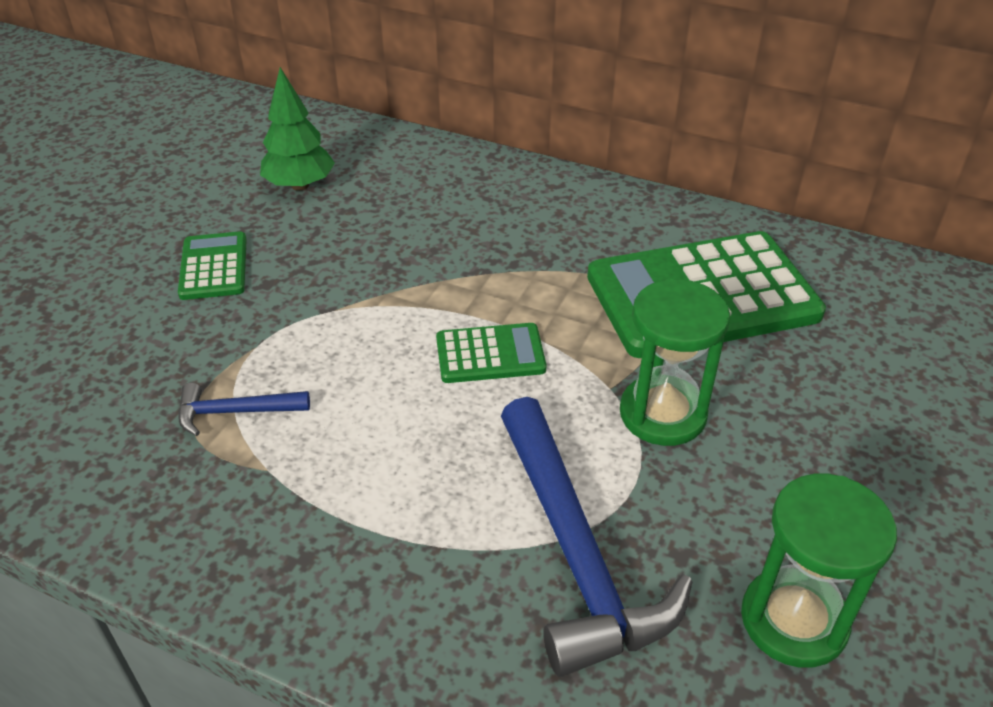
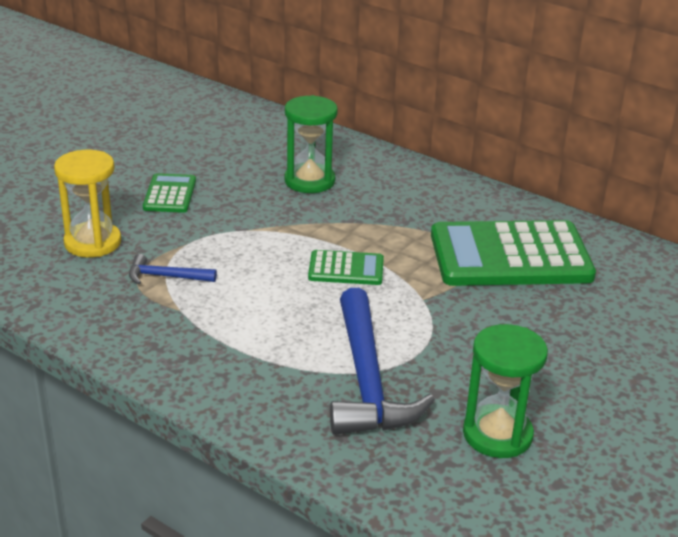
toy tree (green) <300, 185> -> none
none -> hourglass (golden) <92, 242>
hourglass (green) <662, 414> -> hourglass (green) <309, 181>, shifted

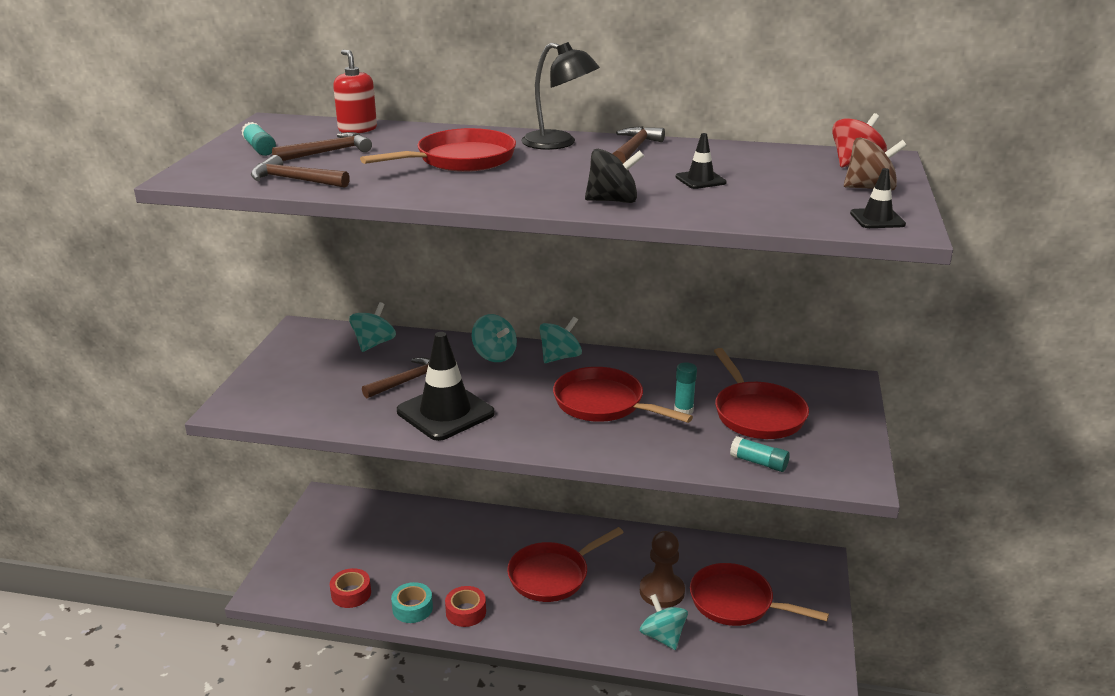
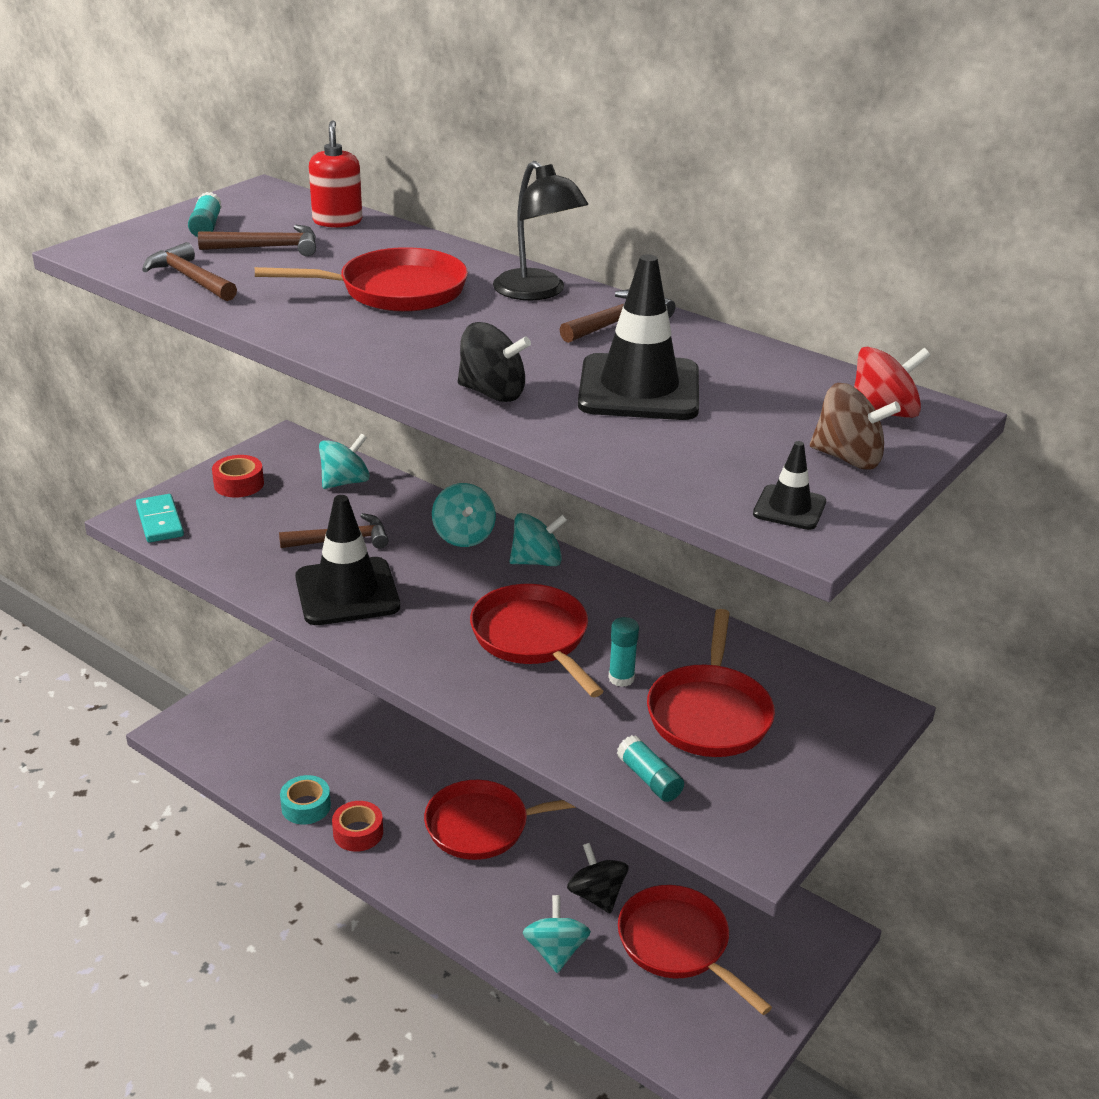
none -> domino tile (teal) <160, 521>
sticky tape (scarlet) <351, 593> -> sticky tape (scarlet) <239, 484>, shifted
game pawn (brown) <662, 591> -> whirligig (ebony) <596, 895>
traffic cone (ebony) <700, 180> -> traffic cone (ebony) <639, 389>, x2.13

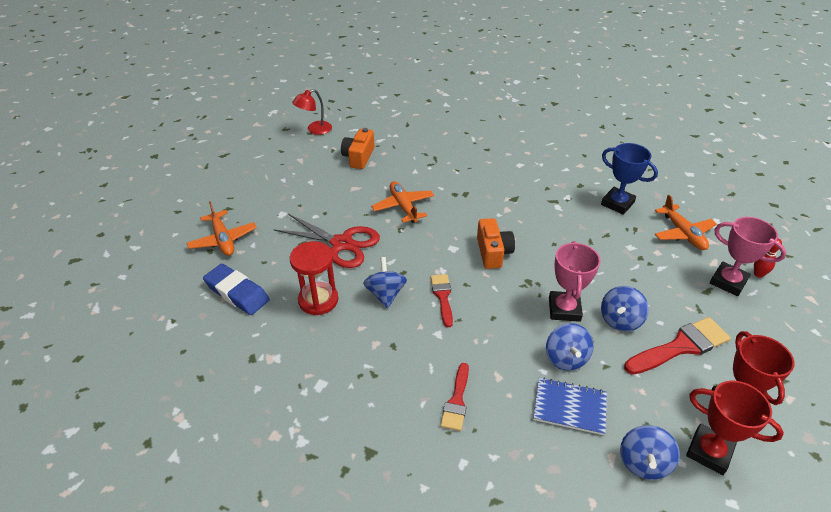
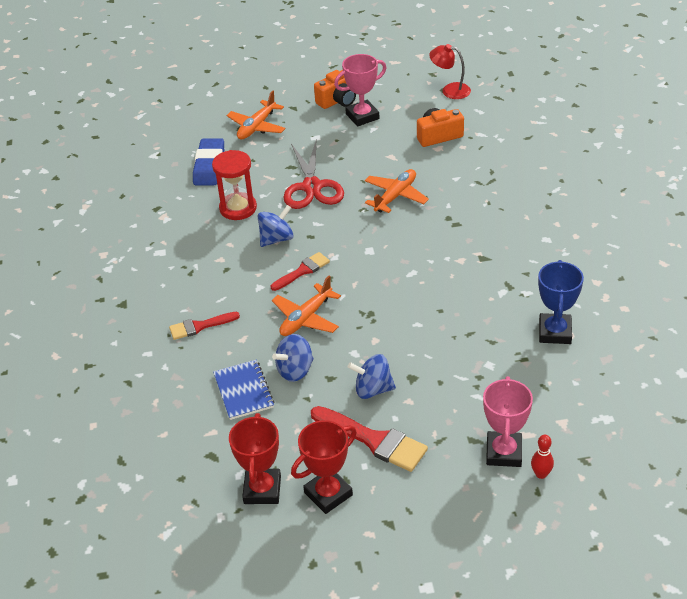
whirligig (blue) <643, 462> -> none
compact camera (orange) <493, 252> -> compact camera (orange) <338, 100>, shifted
trophy (rosy) <564, 309> -> trophy (rosy) <362, 116>, shifted
aeroplane (orange) <682, 233> -> aeroplane (orange) <306, 318>, shifted

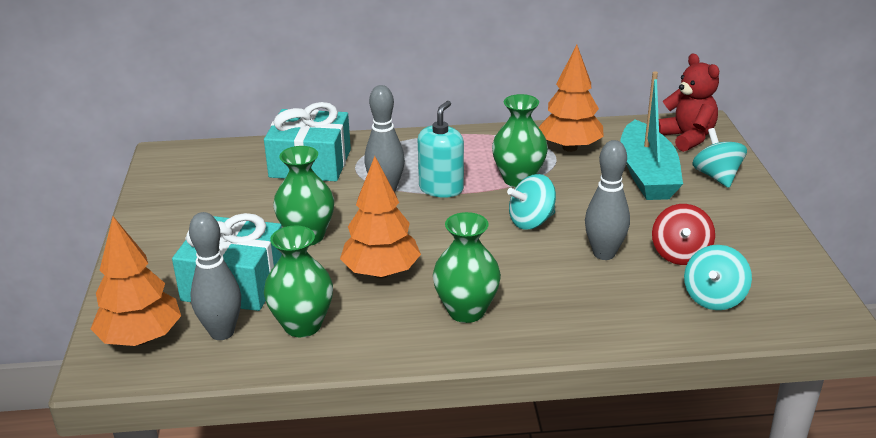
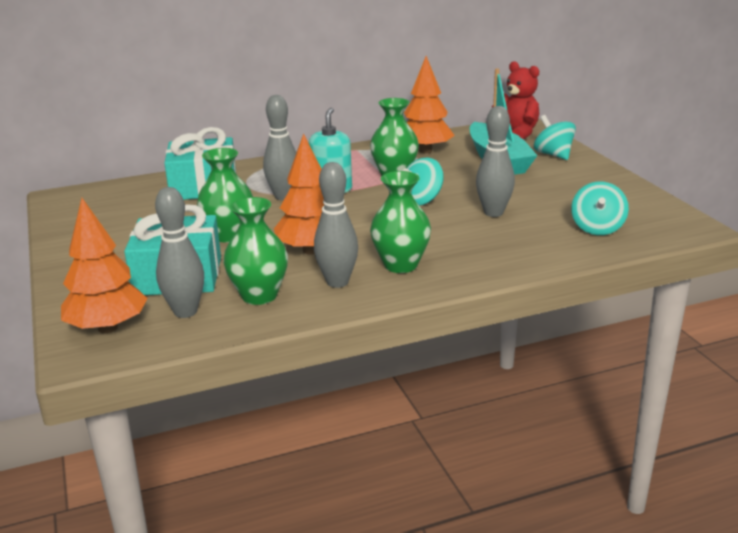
whirligig (scarlet) <680, 254> -> none
none -> skittle (grey) <337, 282>

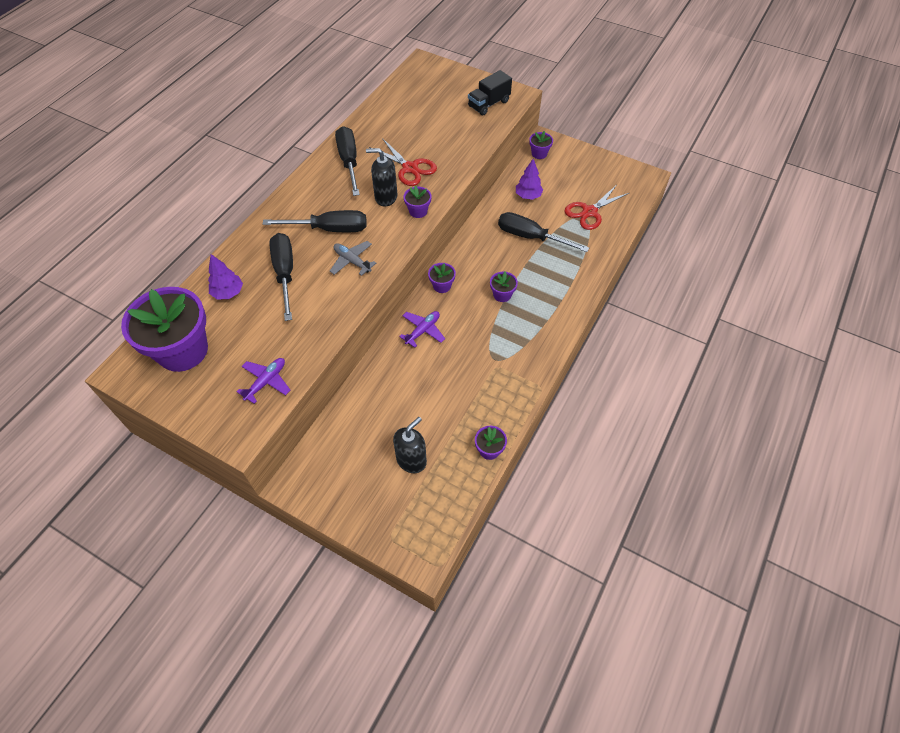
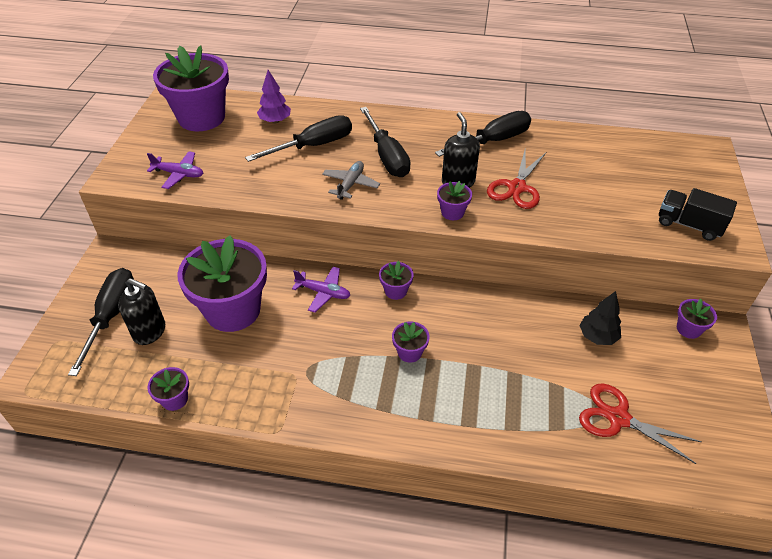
none -> potted plant (royal purple) <233, 310>
screwdriver (ebony) <530, 237> -> screwdriver (ebony) <111, 316>, shifted
toy tree (royal purple) <528, 196> -> toy tree (ebony) <597, 336>

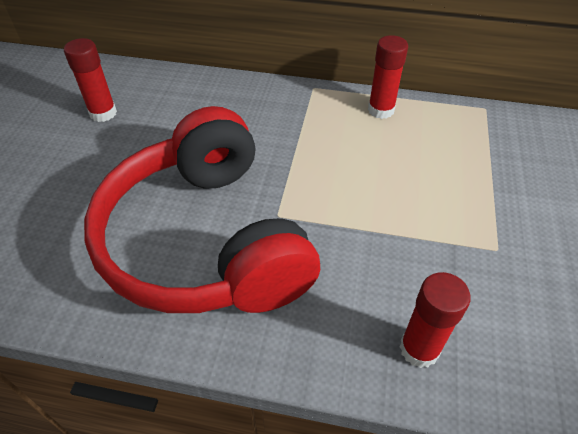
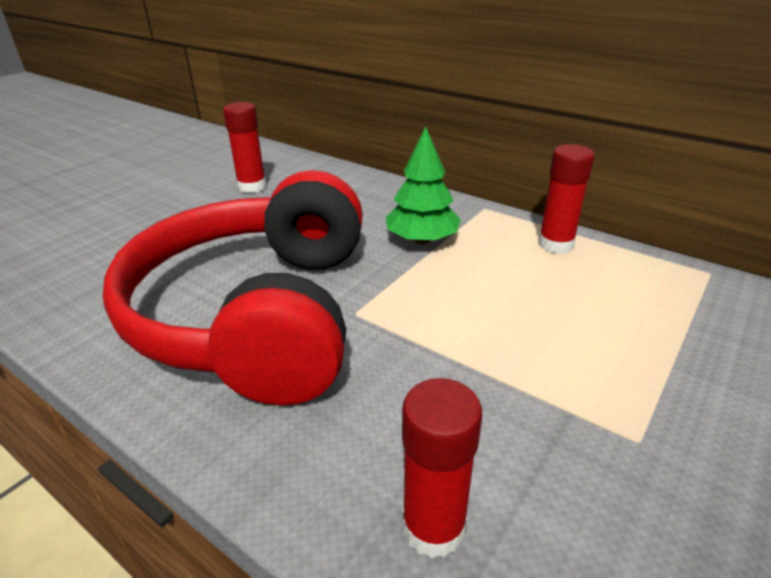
none -> toy tree (green) <422, 240>

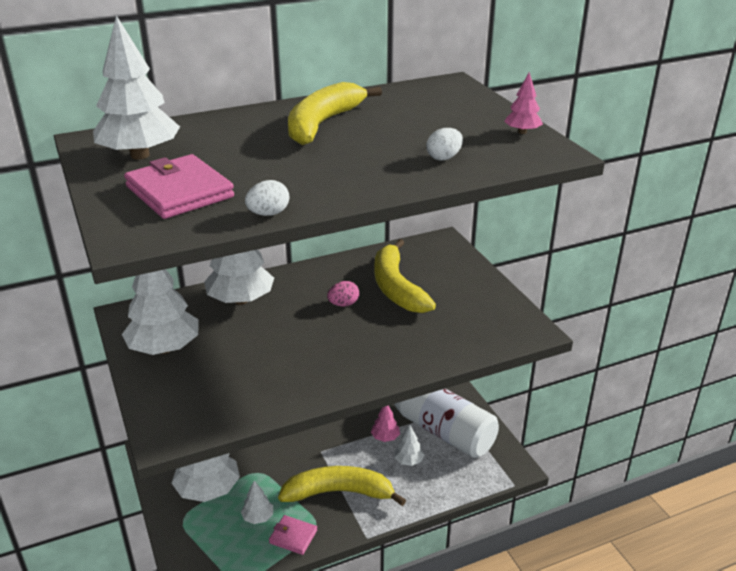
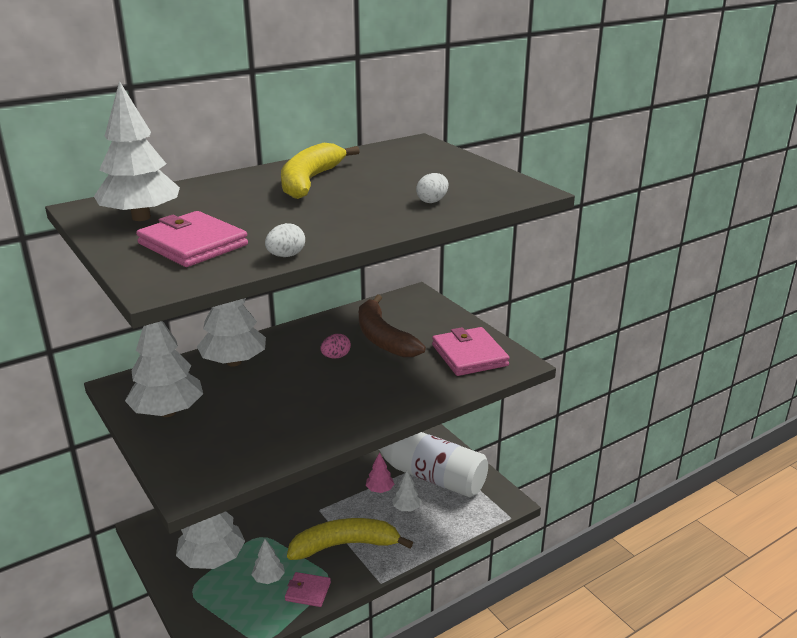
toy tree (rosy) <522, 132> -> none
none -> card wallet (rosy) <469, 355>
banana (golden) <396, 287> -> banana (brown) <382, 338>

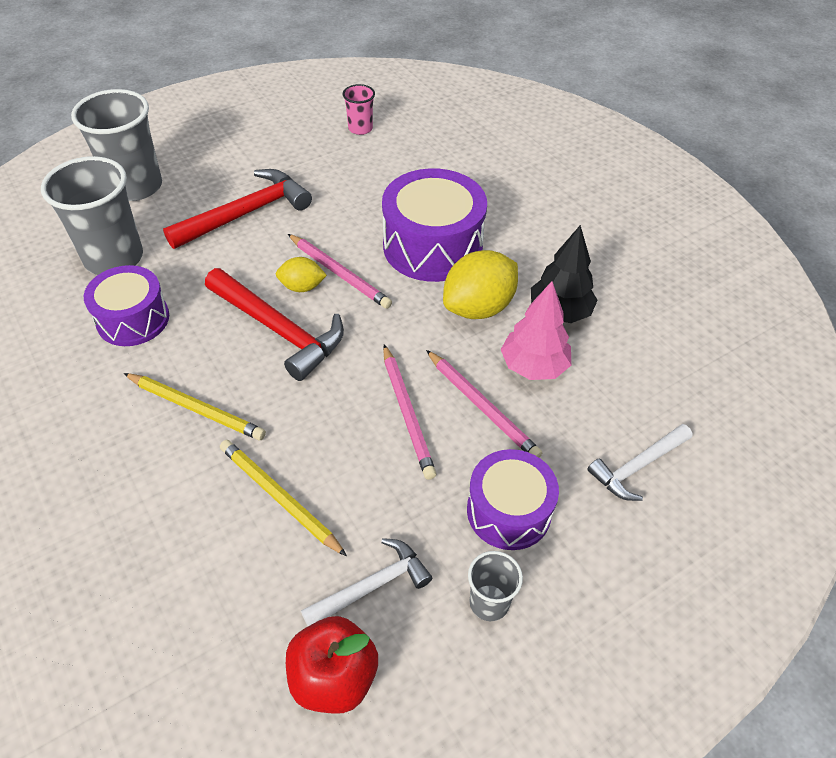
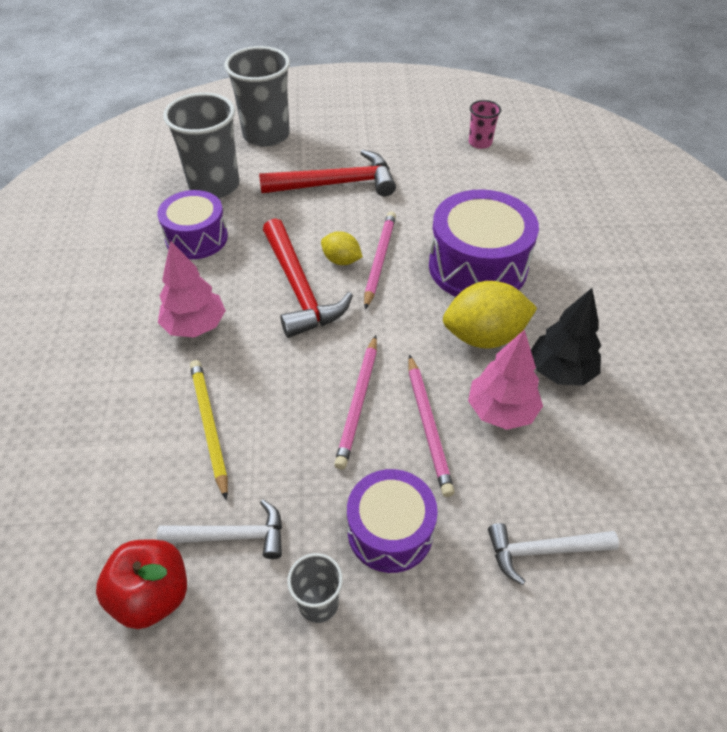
lead pencil (golden) <195, 408> -> toy tree (rosy) <195, 326>
lead pencil (rosy) <339, 273> -> lead pencil (rosy) <379, 260>, 150 degrees counterclockwise

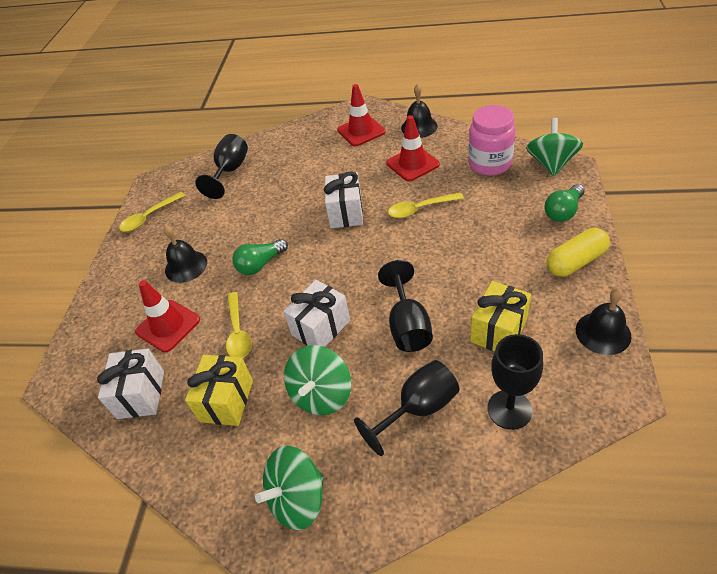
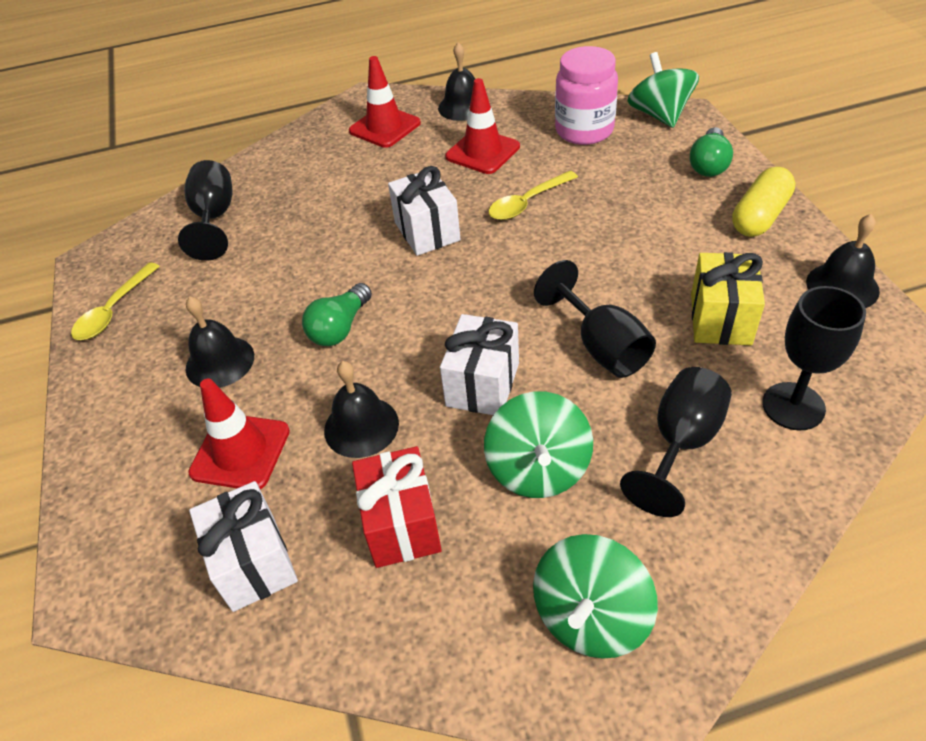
tablespoon (golden) <238, 332> -> bell (ebony) <361, 426>
wrapped gift (golden) <226, 401> -> wrapped gift (scarlet) <401, 524>

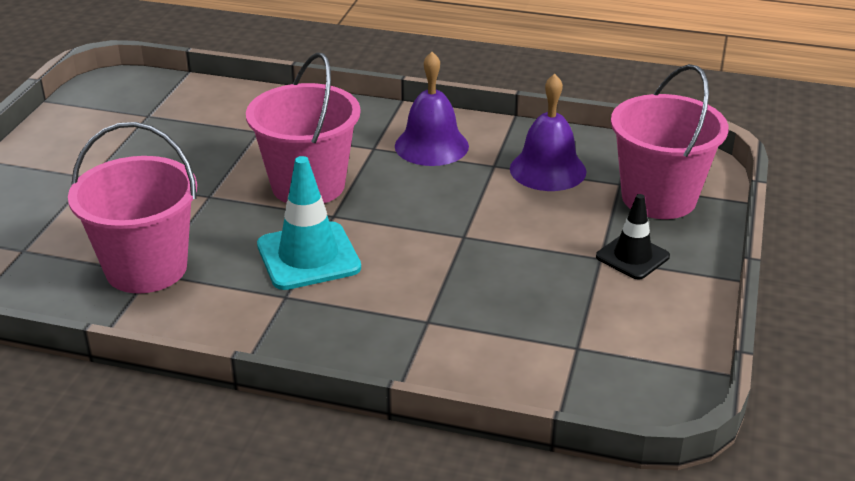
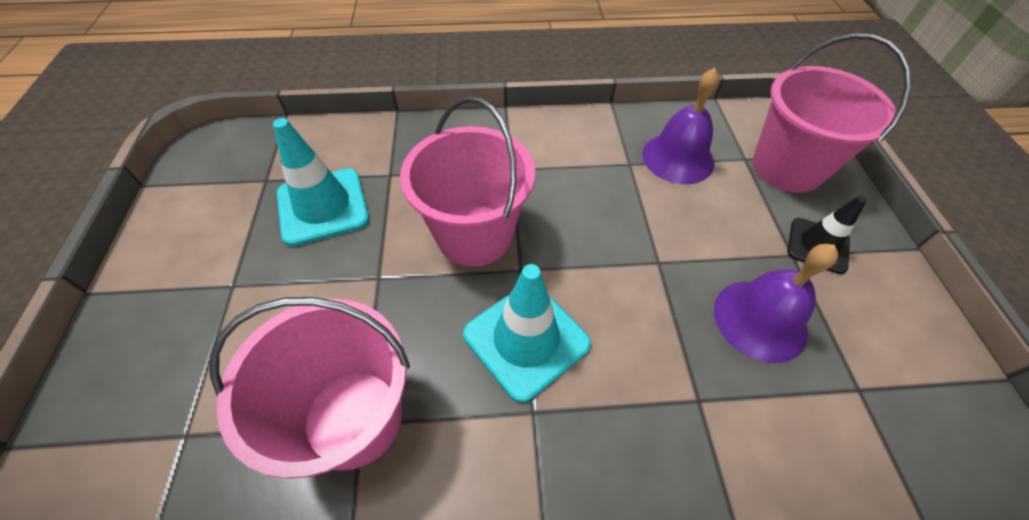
none -> traffic cone (teal) <323, 206>
bell (royal purple) <431, 146> -> bell (royal purple) <760, 320>, shifted

